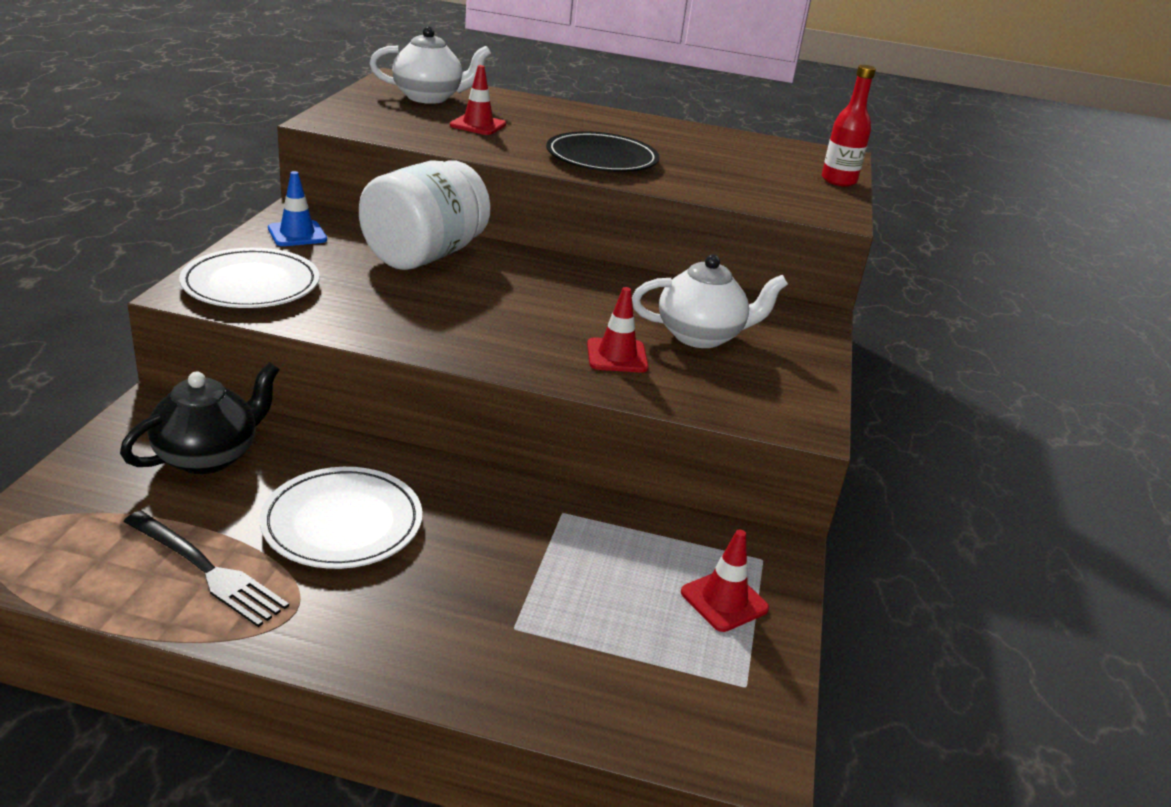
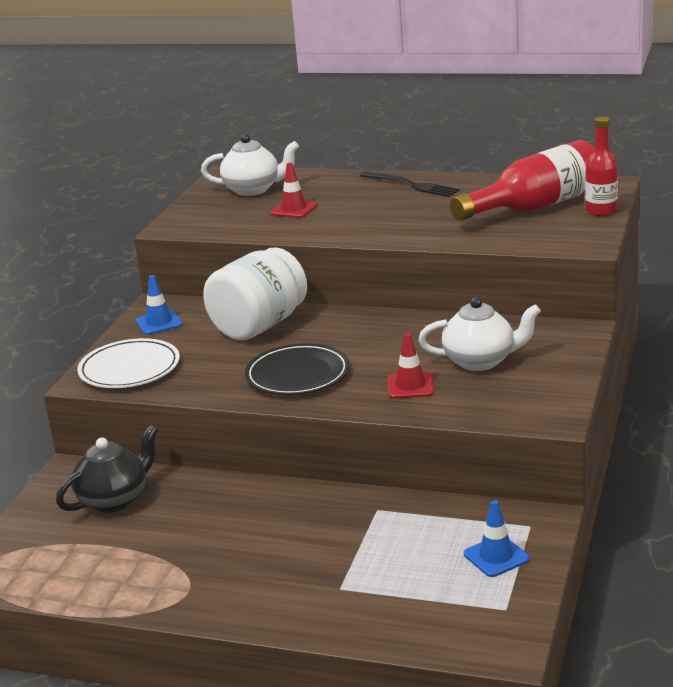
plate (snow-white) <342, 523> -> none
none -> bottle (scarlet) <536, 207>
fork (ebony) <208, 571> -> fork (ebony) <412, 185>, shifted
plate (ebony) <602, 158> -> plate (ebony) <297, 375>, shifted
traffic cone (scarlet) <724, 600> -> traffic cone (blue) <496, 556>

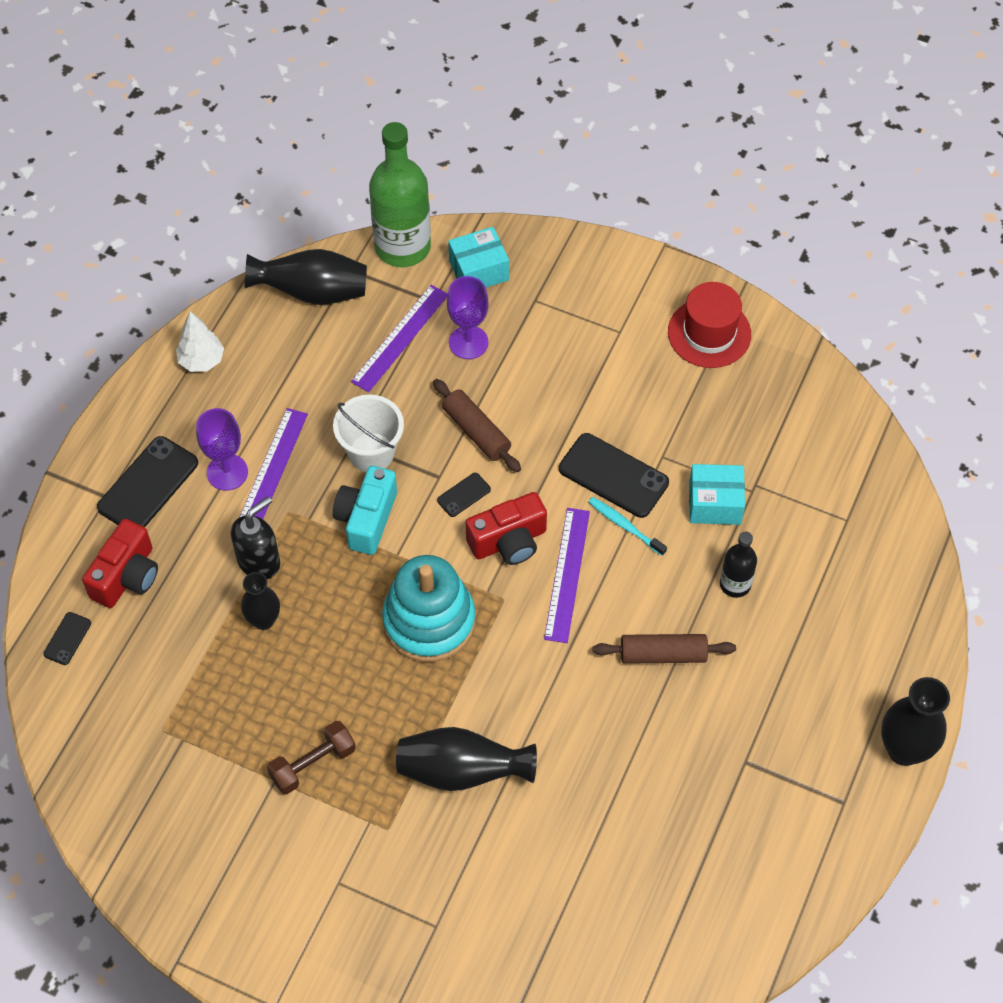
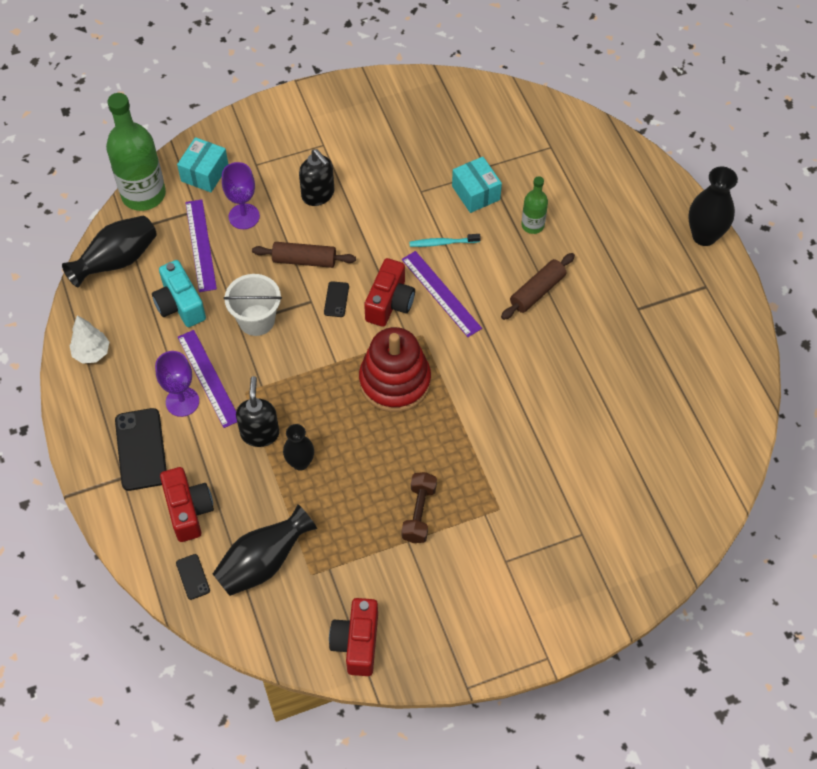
smartphone (ebony) <613, 476> -> none
tall hat (scarlet) <709, 333> -> none
none -> soap pump (ebony) <318, 195>
none -> compact camera (scarlet) <357, 643>
compact camera (teal) <366, 519> -> compact camera (teal) <180, 304>, shifted
flower vase (ebony) <461, 771> -> flower vase (ebony) <263, 562>, shifted
stacking toy (teal) <429, 621> -> stacking toy (scarlet) <395, 381>
bottle (ebony) <735, 584> -> bottle (green) <532, 225>
package (teal) <714, 503> -> package (teal) <475, 193>, 75 degrees counterclockwise

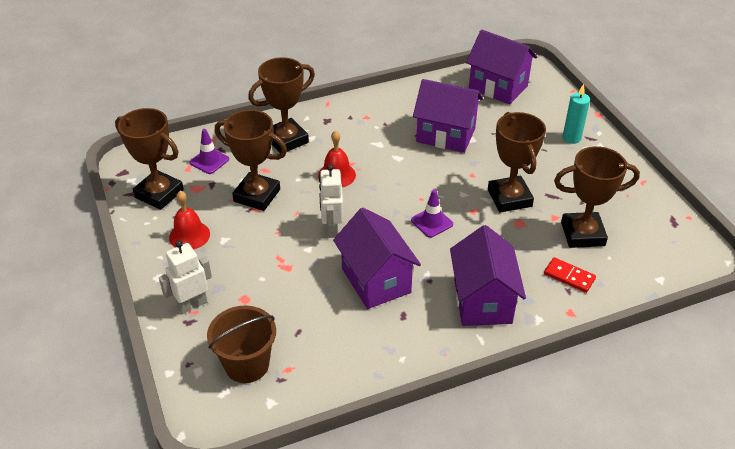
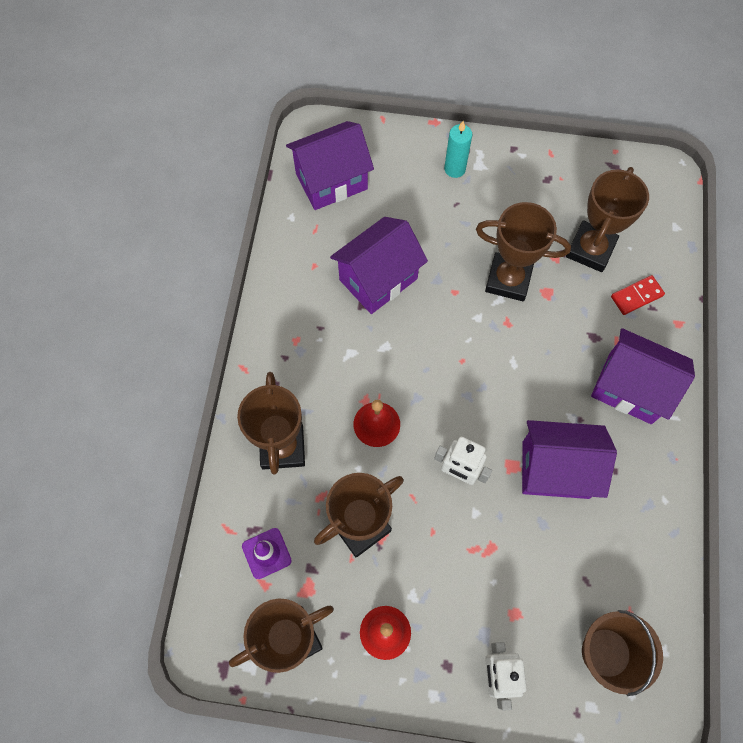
traffic cone (royal purple) <432, 222> -> none

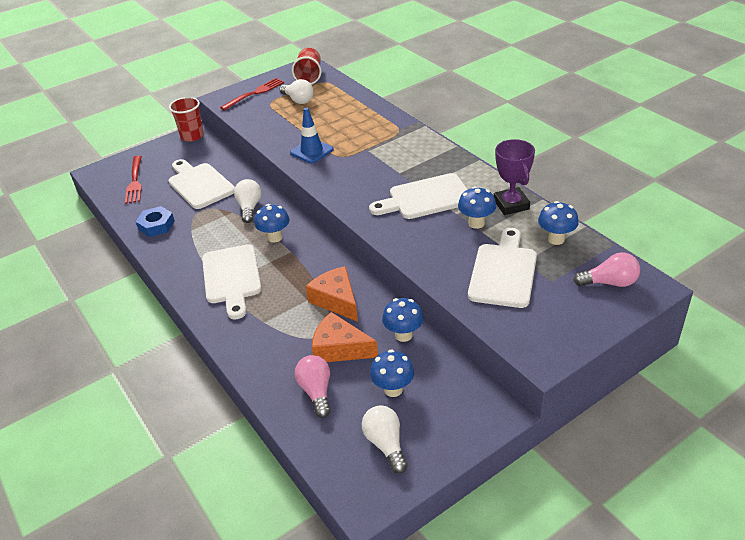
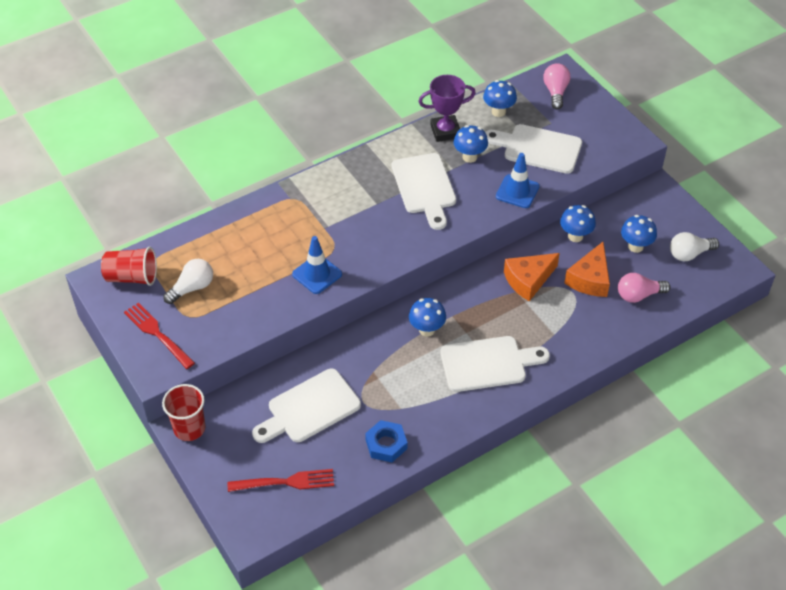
bulb (snow-white) <249, 208> -> none
none -> traffic cone (blue) <517, 191>

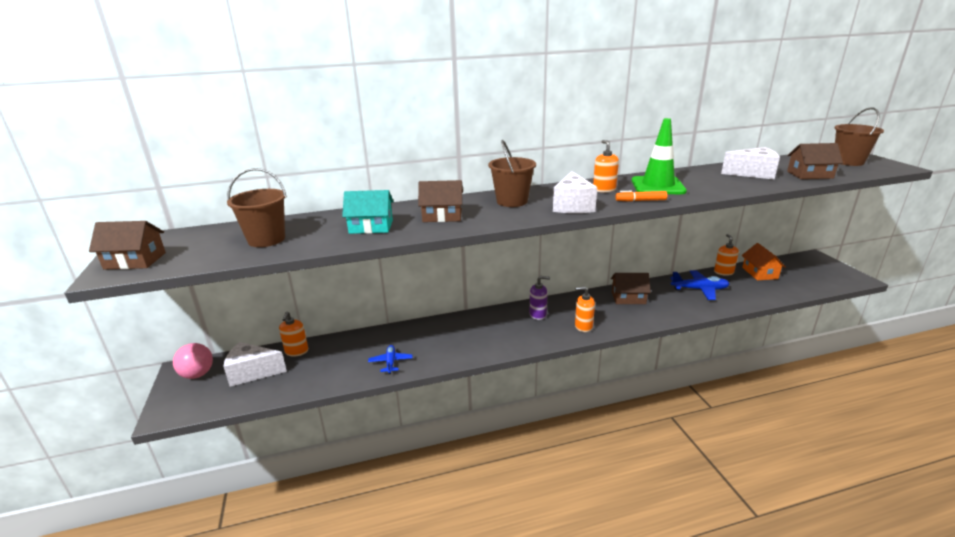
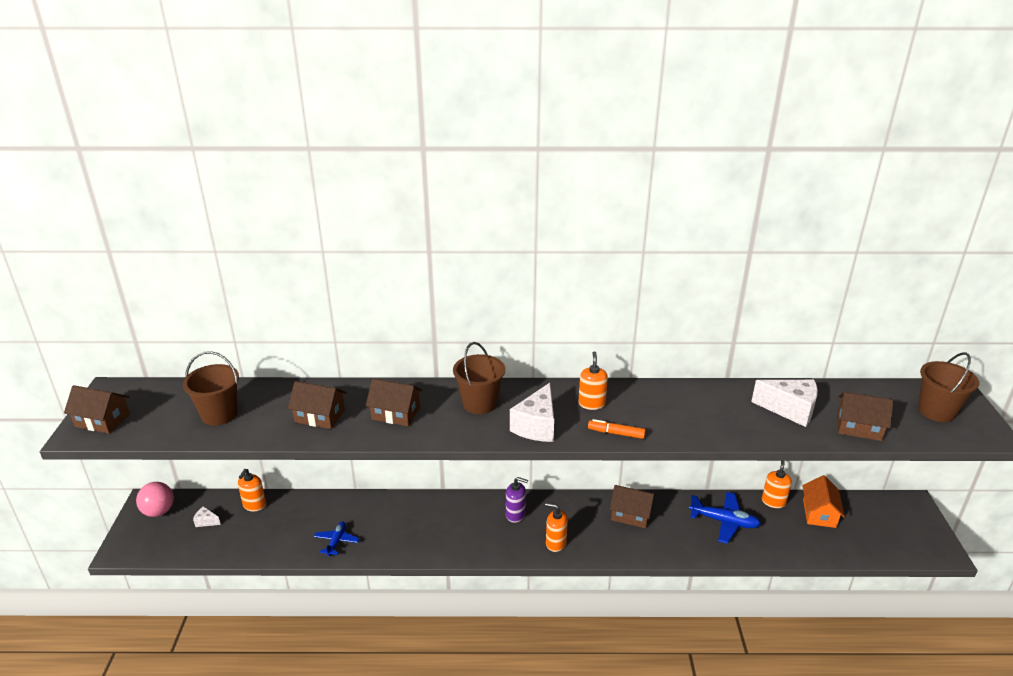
traffic cone (green) <657, 186> -> none
cottage (teal) <371, 227> -> cottage (brown) <320, 416>
cheese wedge (snow-white) <252, 373> -> cheese wedge (snow-white) <206, 521>, x0.46

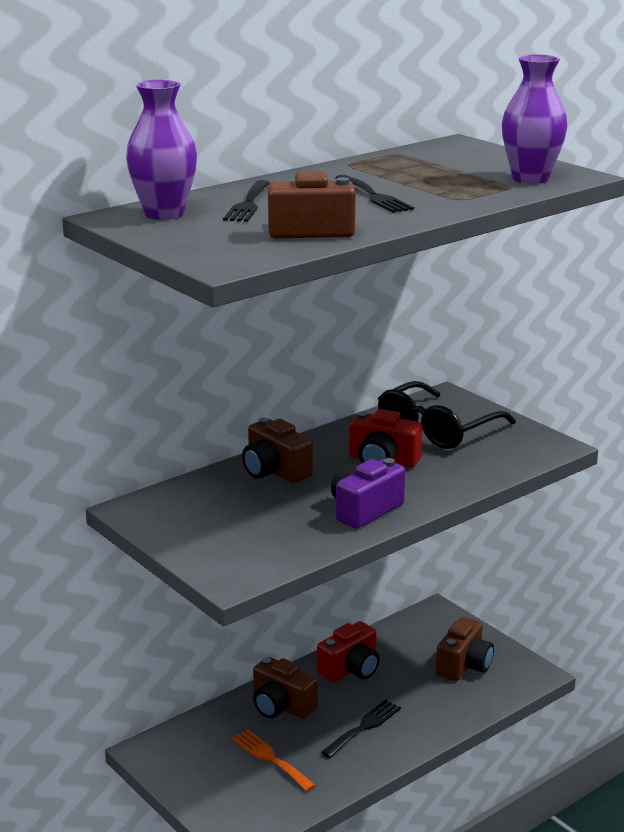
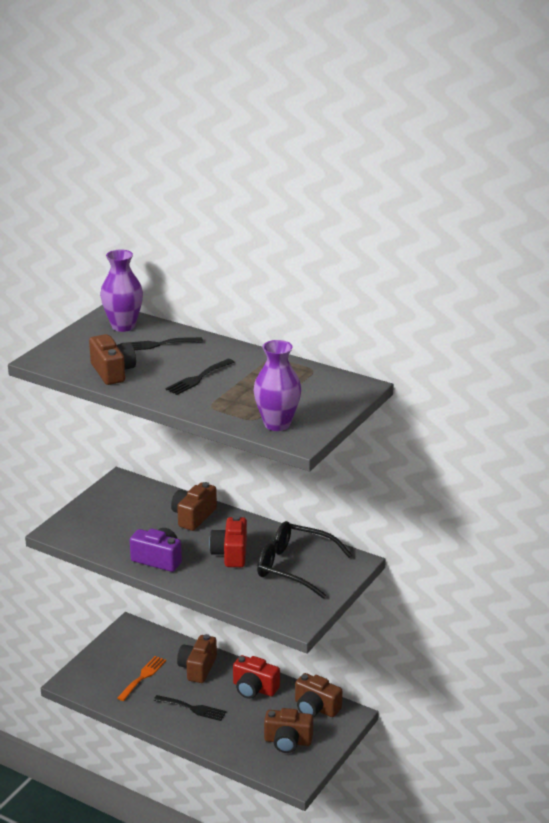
none -> compact camera (brown) <316, 708>

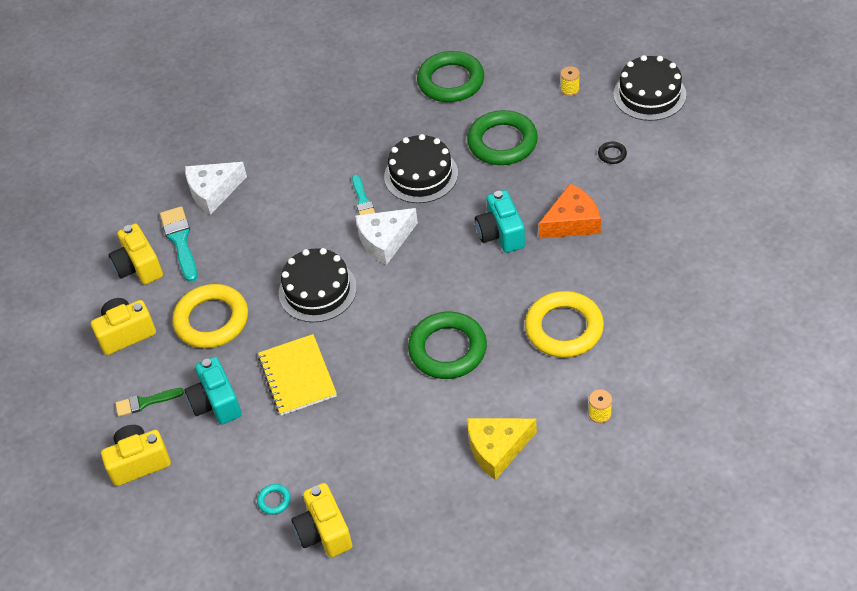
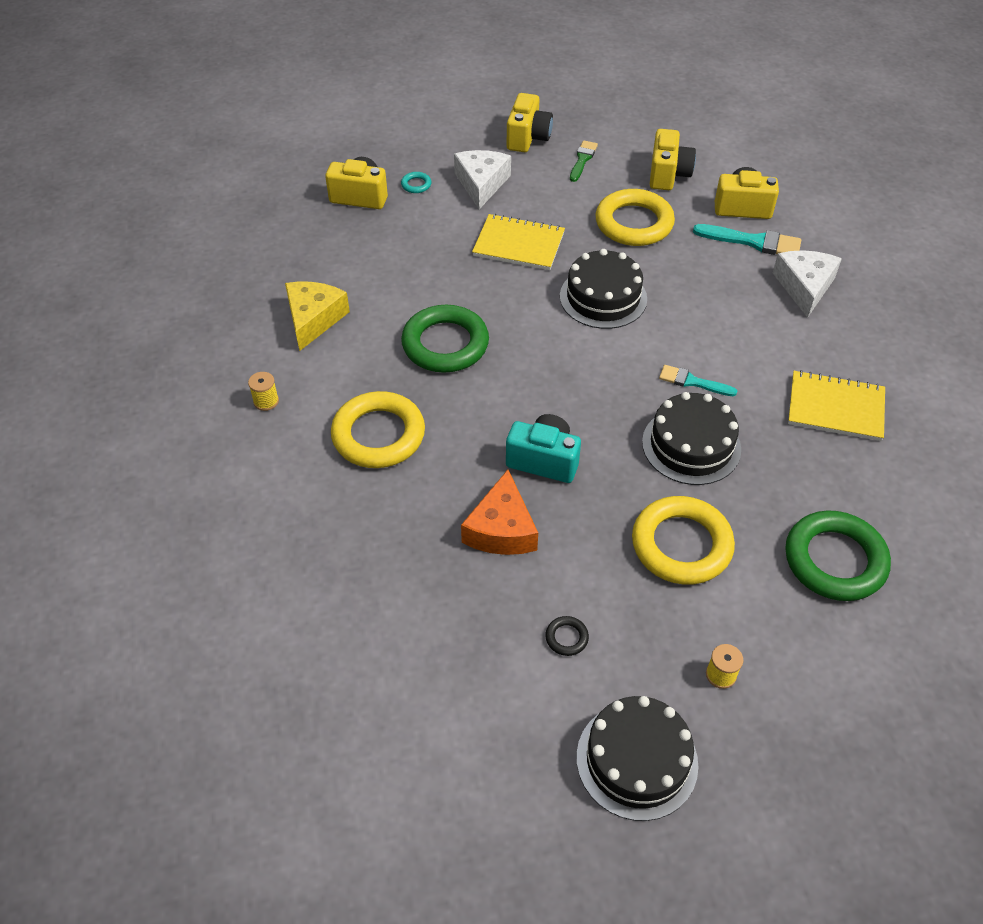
compact camera (teal) <216, 403> -> none
none -> notepad (golden) <835, 408>
cheese wedge (snow-white) <385, 240> -> cheese wedge (snow-white) <481, 184>, shifted
torus (green) <502, 142> -> torus (golden) <681, 545>

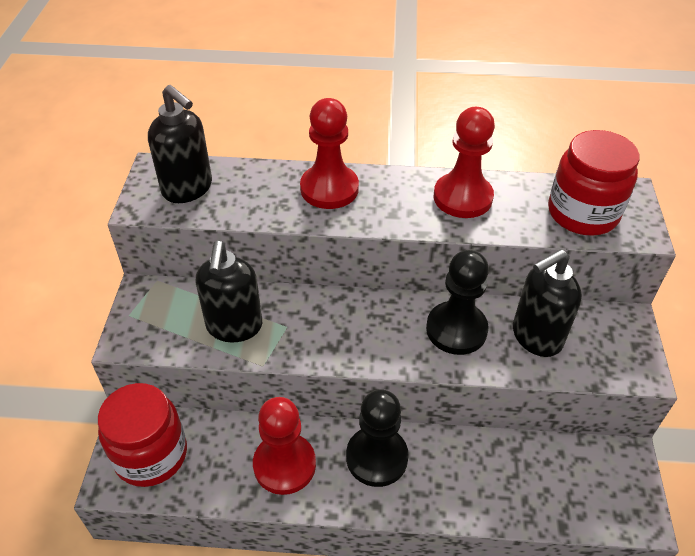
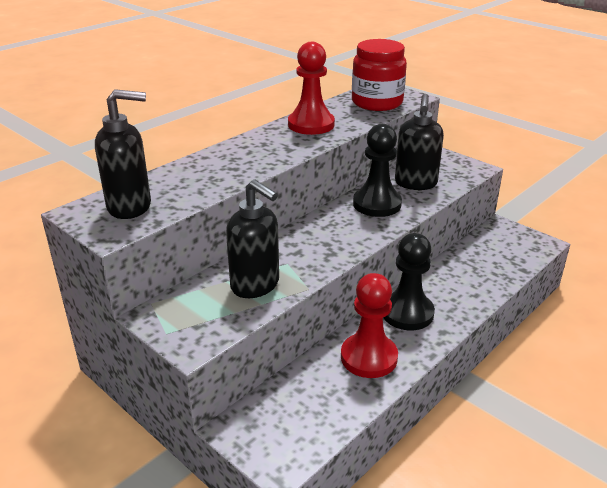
jam jar (scarlet) <151, 455> -> none
game pawn (scarlet) <329, 189> -> none

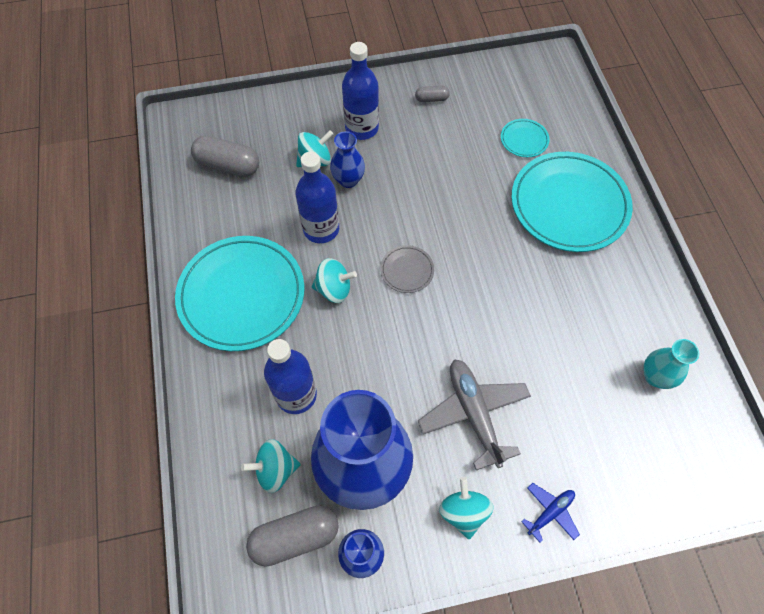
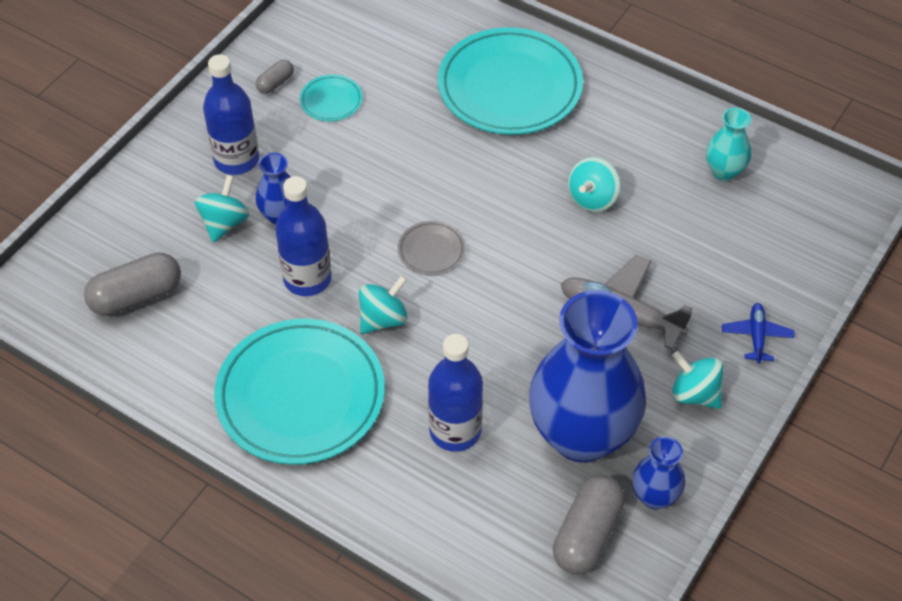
whirligig (teal) <275, 470> -> whirligig (teal) <592, 198>, shifted
plate (teal) <524, 140> -> plate (teal) <331, 101>, shifted

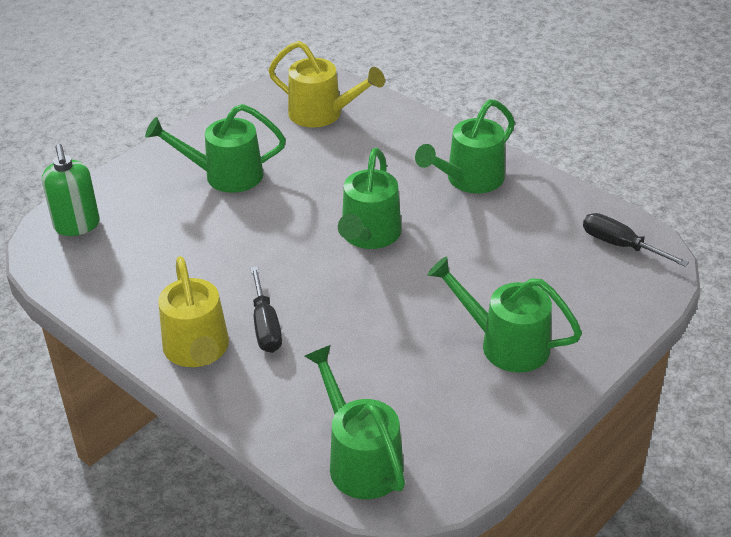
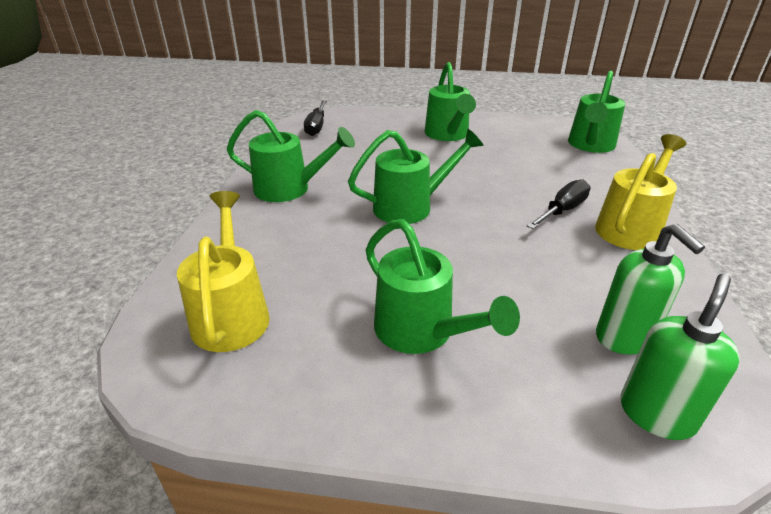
none -> soap pump (green) <624, 337>

